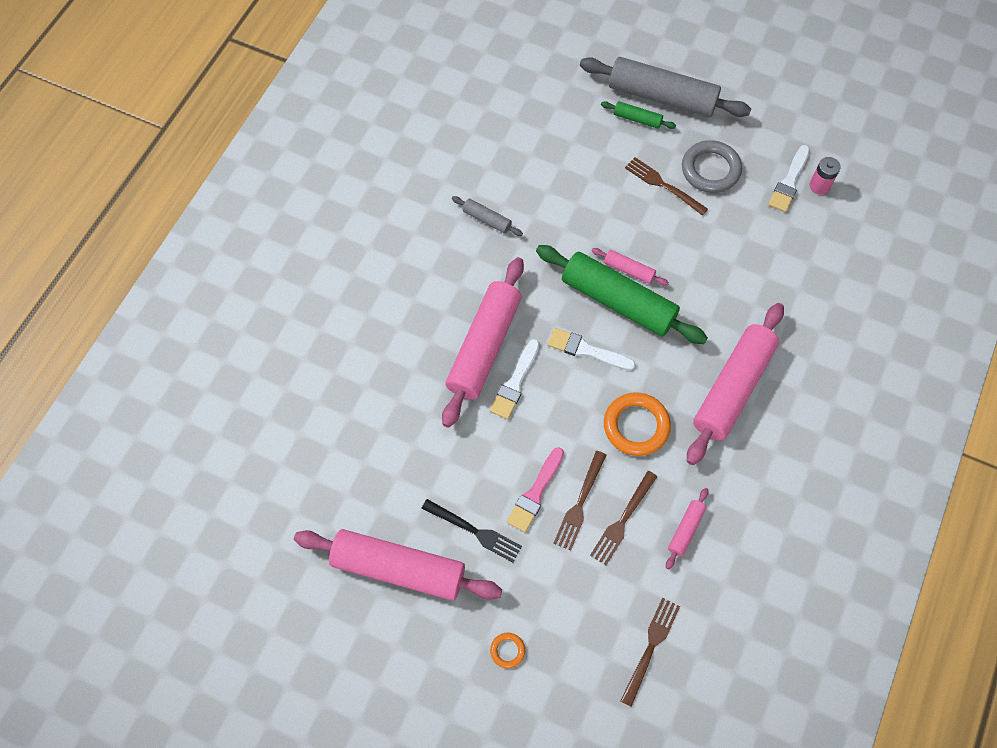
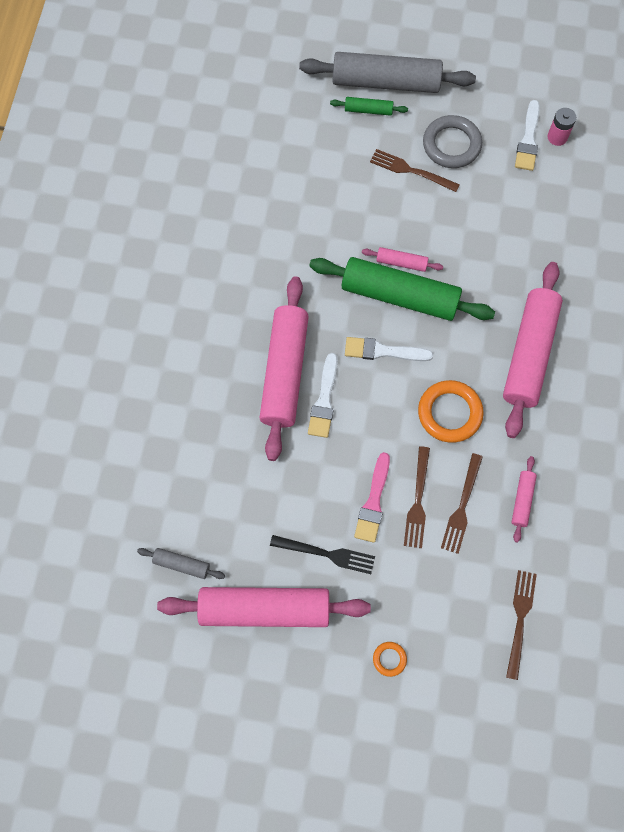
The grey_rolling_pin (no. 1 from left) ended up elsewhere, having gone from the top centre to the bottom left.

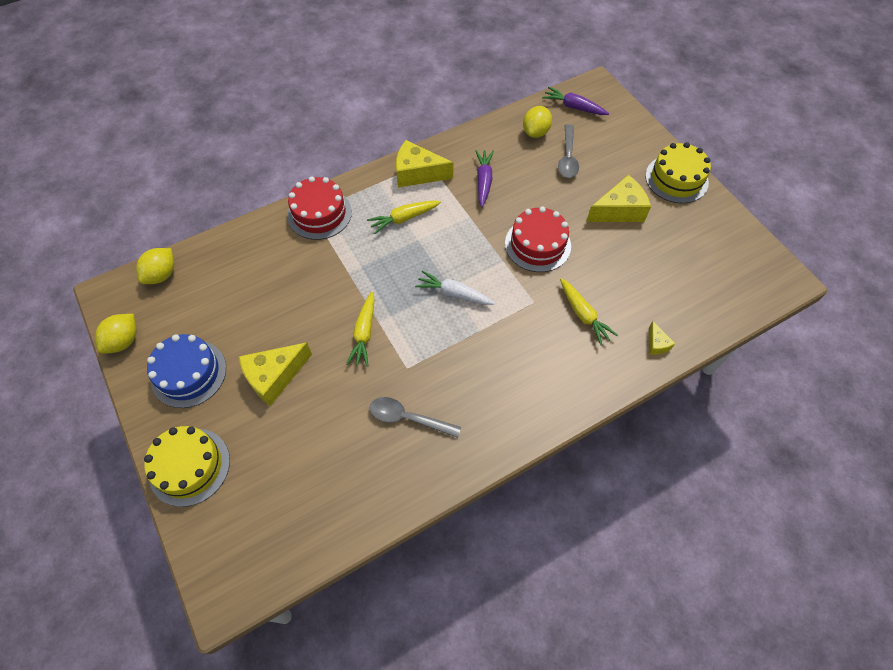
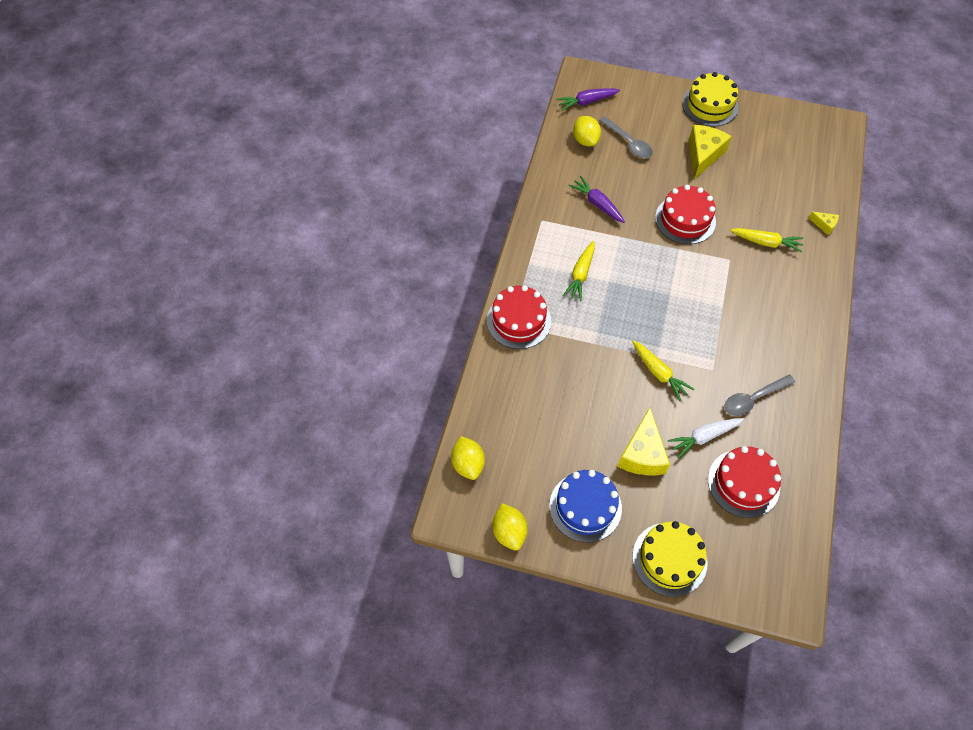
The second view lost the yellow_cheese (no. 2 from left) at the top centre.
The second view gained the red_cake (no. 3 from left) at the middle right.
The white_carrot ended up elsewhere, having gone from the centre to the middle right.

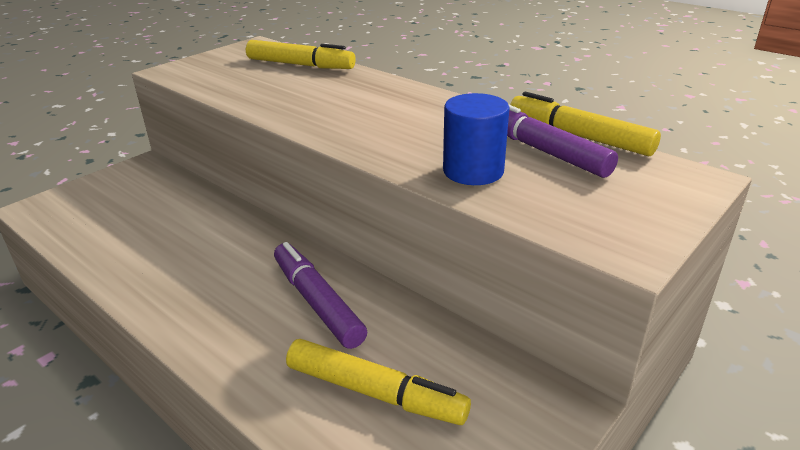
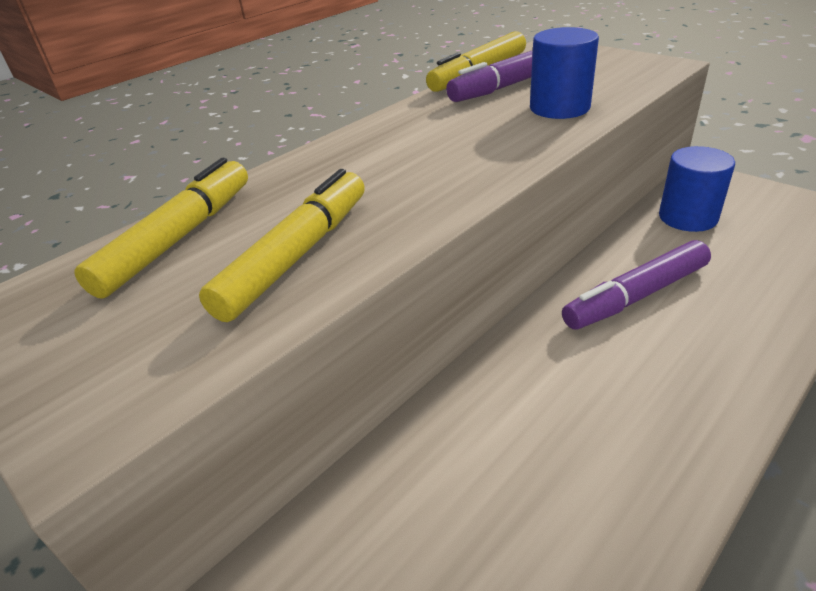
The second view gained the blue_cylinder (no. 2 from left) at the top right.
The yellow_marker (no. 2 from left) ended up elsewhere, having gone from the bottom centre to the centre.

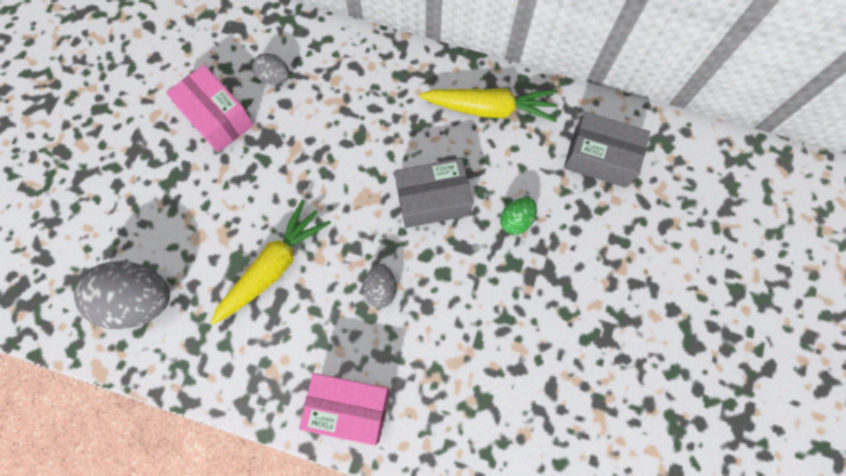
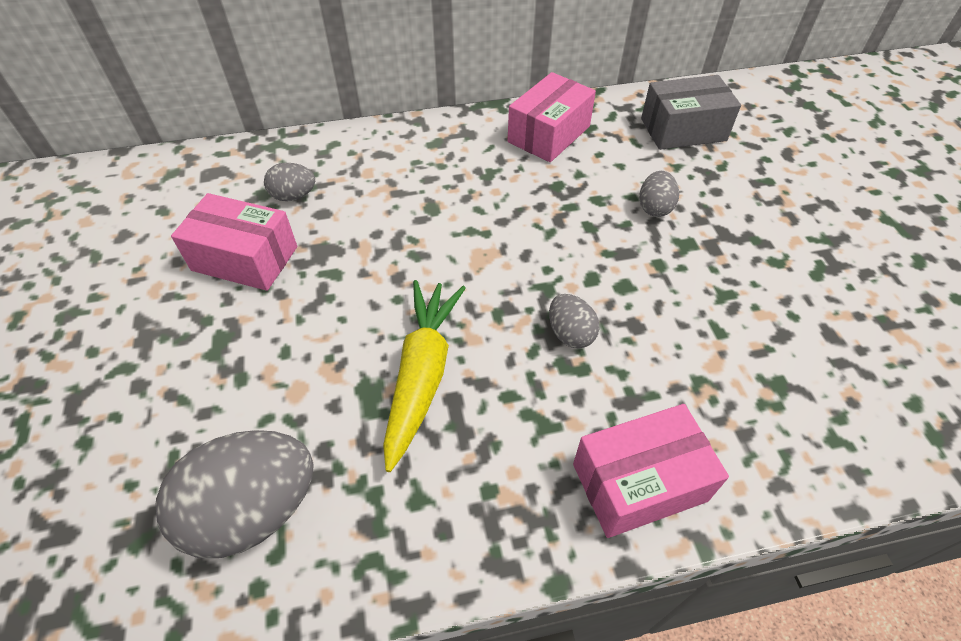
The second view lost the grey_box (no. 1 from left) at the centre.
Where the yellow_carrot (no. 2 from left) stood at the top centre, the pink_box (no. 2 from left) came to stand at the top centre.
What was the green_egg at the centre turned into the grey_egg (no. 4 from left) at the top right.

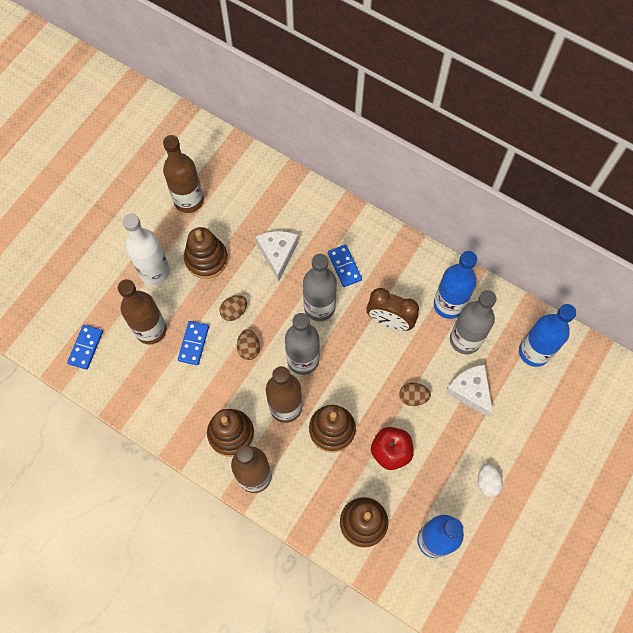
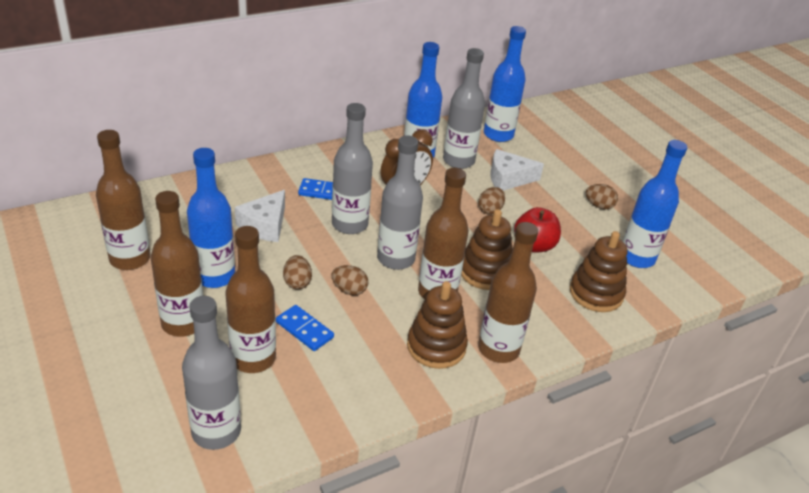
Where the blue_domino (no. 1 from left) stood at the middle left, the grey_bottle (no. 1 from left) came to stand at the bottom left.
Where the brown_stacking_toy (no. 1 from left) stood at the middle left, the blue_bottle (no. 1 from left) came to stand at the middle left.
What was the white_bottle at the middle left turned into the brown_bottle (no. 2 from left) at the middle left.
What was the white_egg at the bottom right turned into the brown_egg (no. 4 from left) at the middle right.
The white_cheese (no. 1 from left) at the centre ended up facing another way, 90 degrees counterclockwise from before.

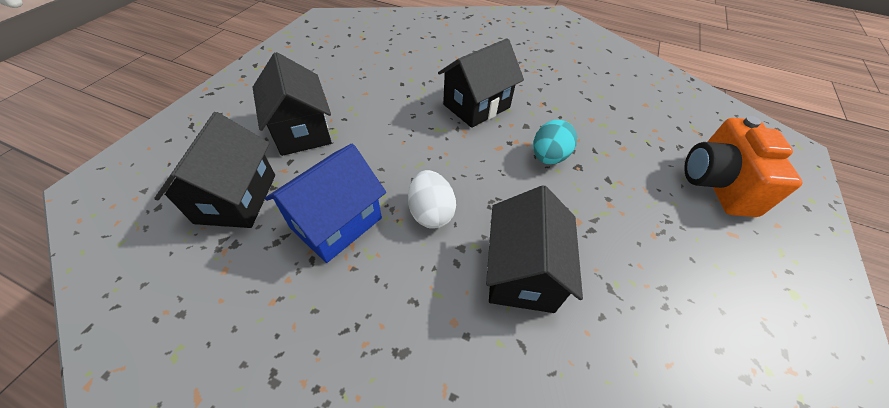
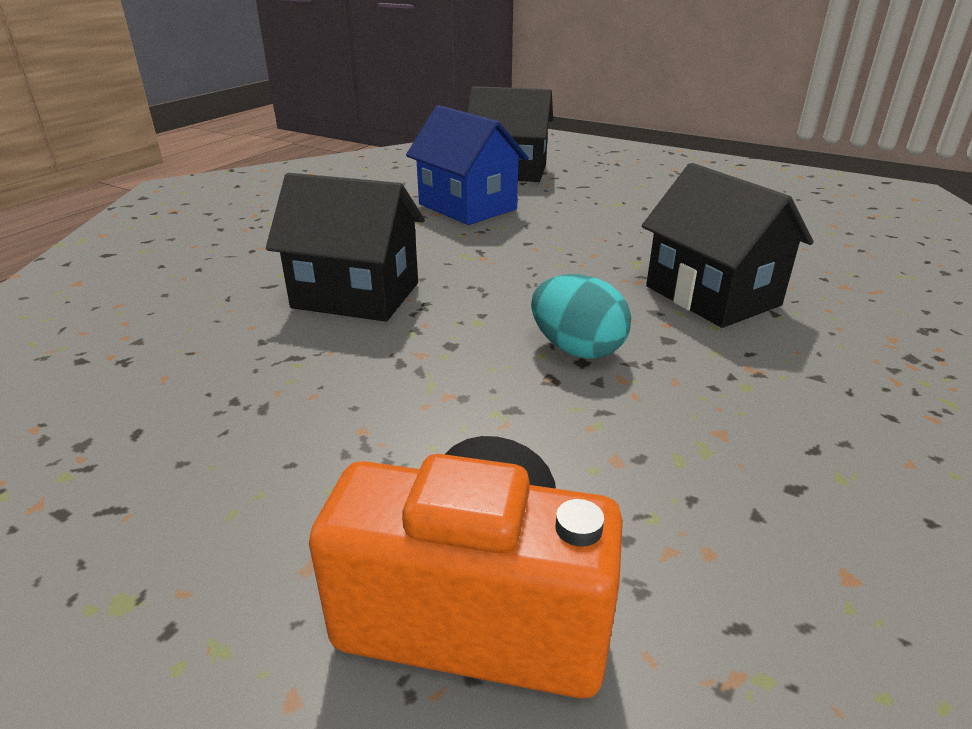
The second view lost the black_house (no. 2 from left) at the top left.
The second view lost the white_egg at the centre.

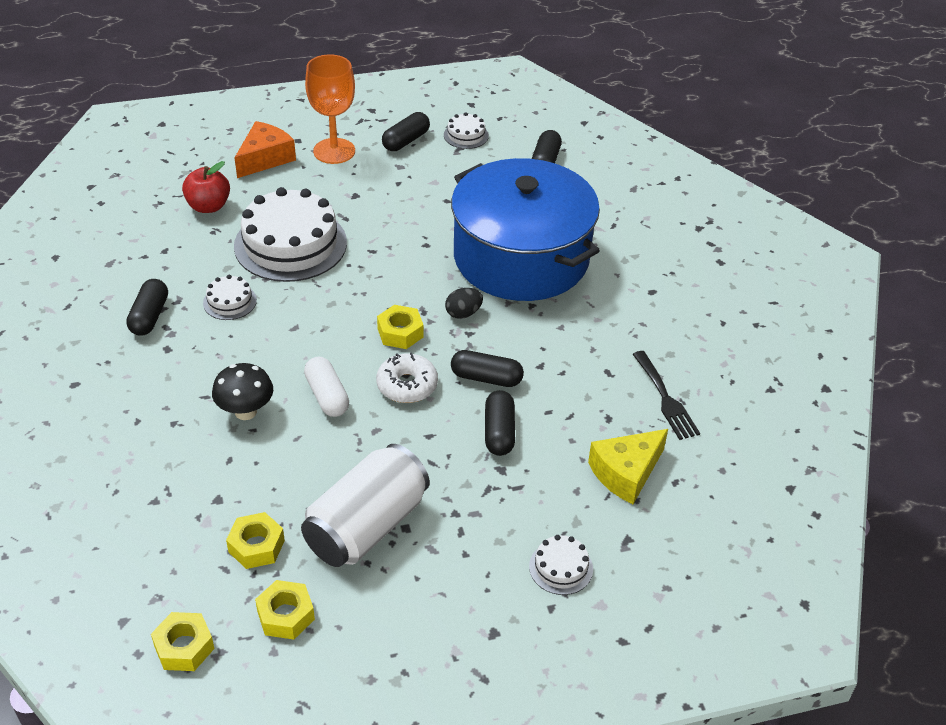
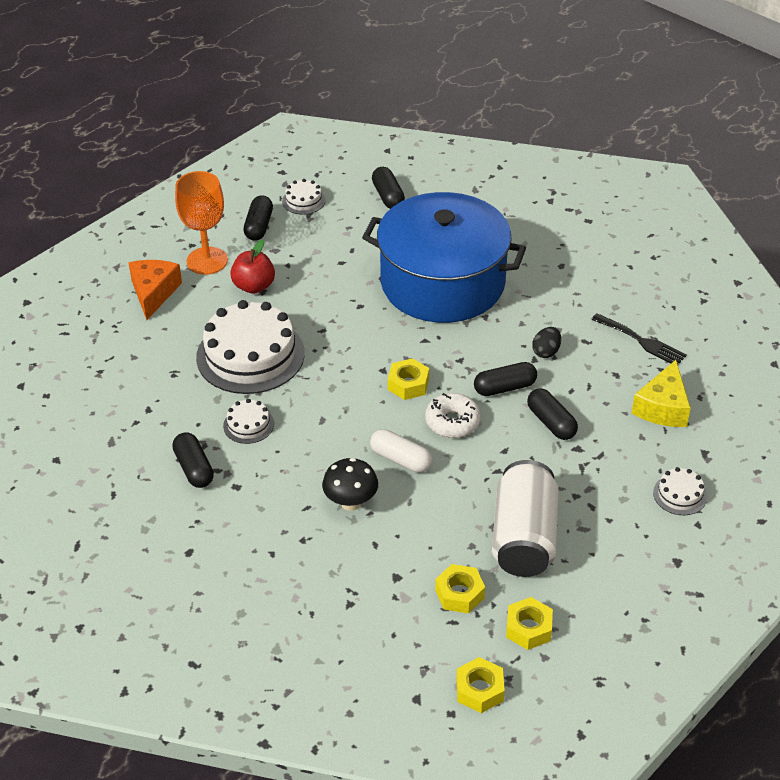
The red_apple ended up elsewhere, having gone from the top left to the middle left.
The black_egg ended up elsewhere, having gone from the centre to the middle right.

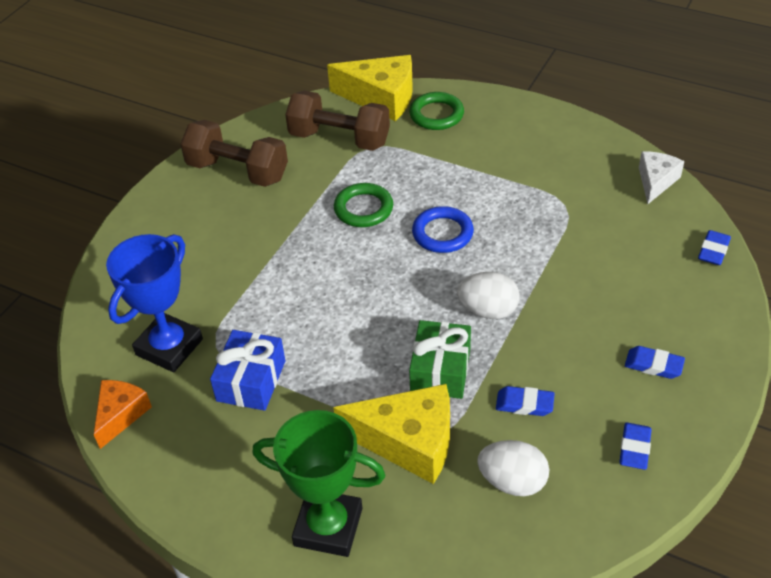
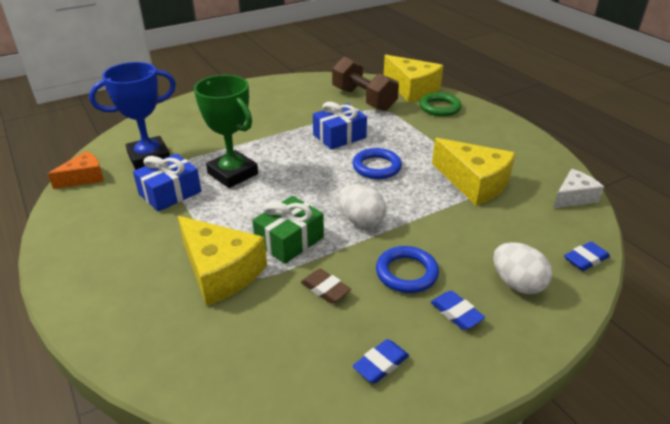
The second view lost the brown_dumbbell (no. 1 from left) at the top left.
The second view gained the blue_ring (no. 2 from left) at the centre.
The second view gained the yellow_cheese (no. 3 from left) at the middle right.
The green_trophy ended up elsewhere, having gone from the bottom centre to the top centre.
The white_egg (no. 2 from left) ended up elsewhere, having gone from the bottom centre to the middle right.
Where the green_ring (no. 1 from left) stood at the centre, the blue_gift (no. 2 from left) came to stand at the top centre.
What was the blue_eraser (no. 1 from left) at the bottom right turned into the brown_eraser at the bottom centre.

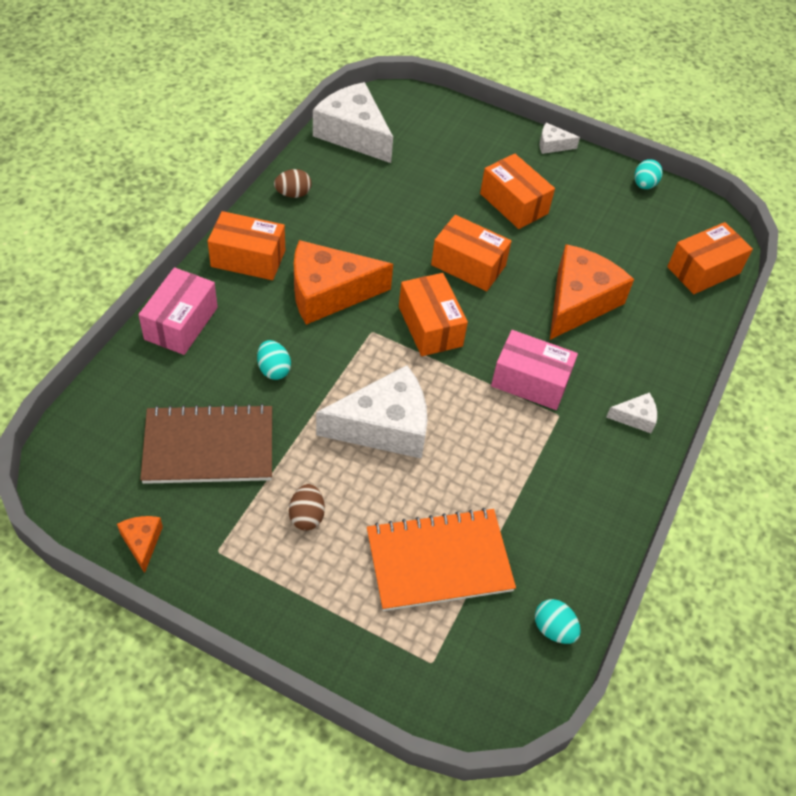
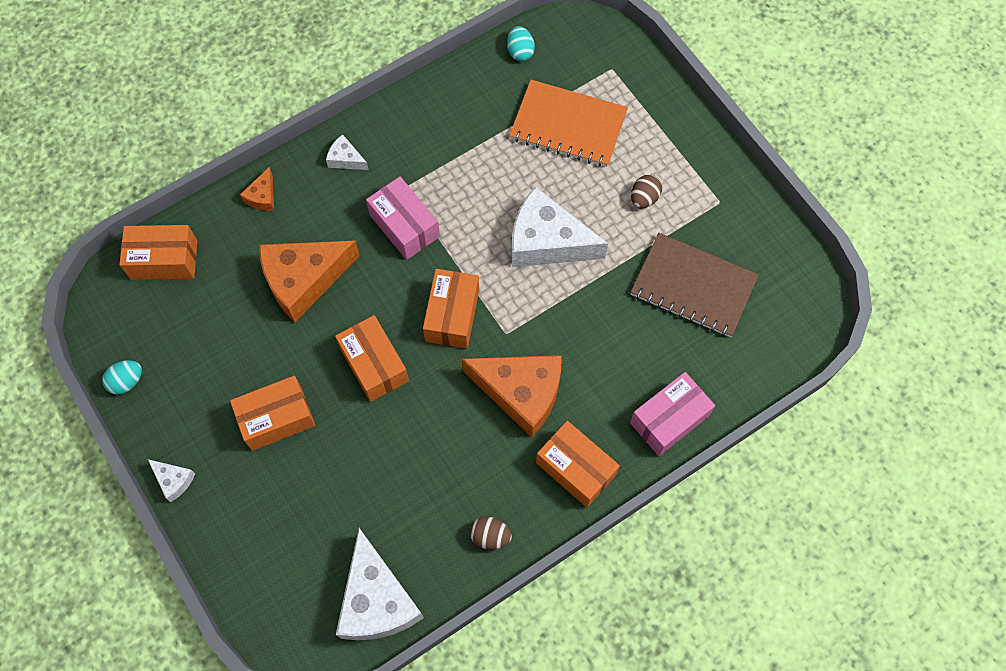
The second view lost the turquoise_egg (no. 1 from left) at the centre.
The orange_cheese (no. 1 from left) ended up elsewhere, having gone from the bottom left to the top left.
The orange_box (no. 4 from left in the first image) at the top centre ended up facing another way, 75 degrees clockwise from before.

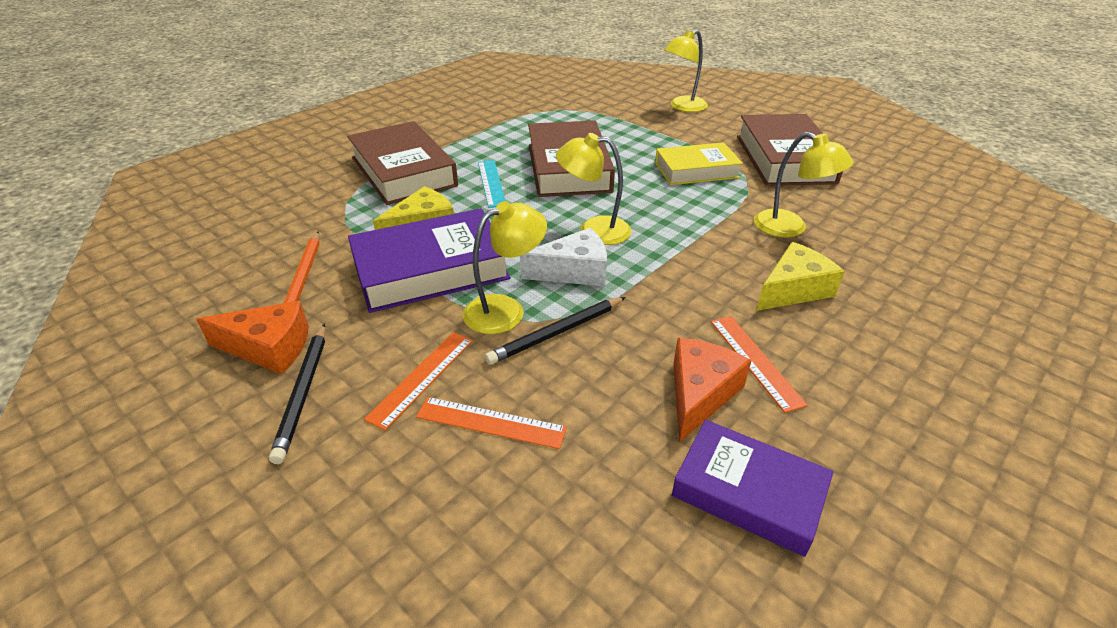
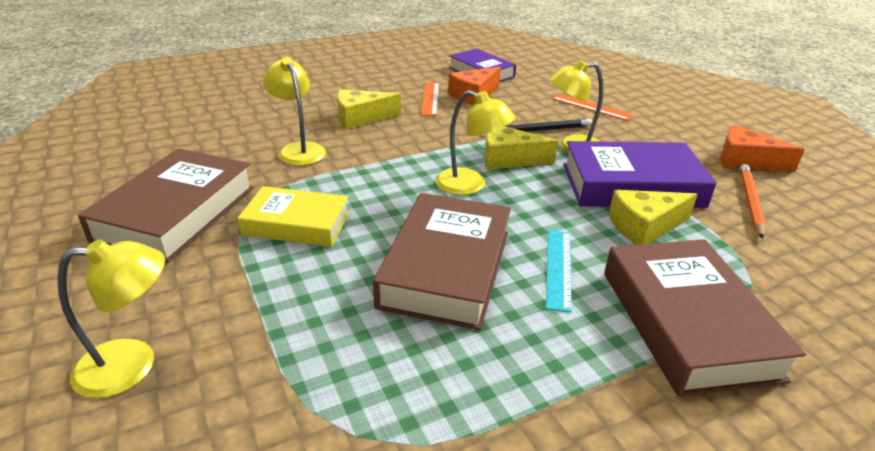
The second view lost the black_pencil (no. 1 from left) at the middle left.
The second view lost the orange_ruler (no. 1 from left) at the centre.
What was the white_cheese at the centre turned into the yellow_cheese (no. 2 from left) at the top centre.

